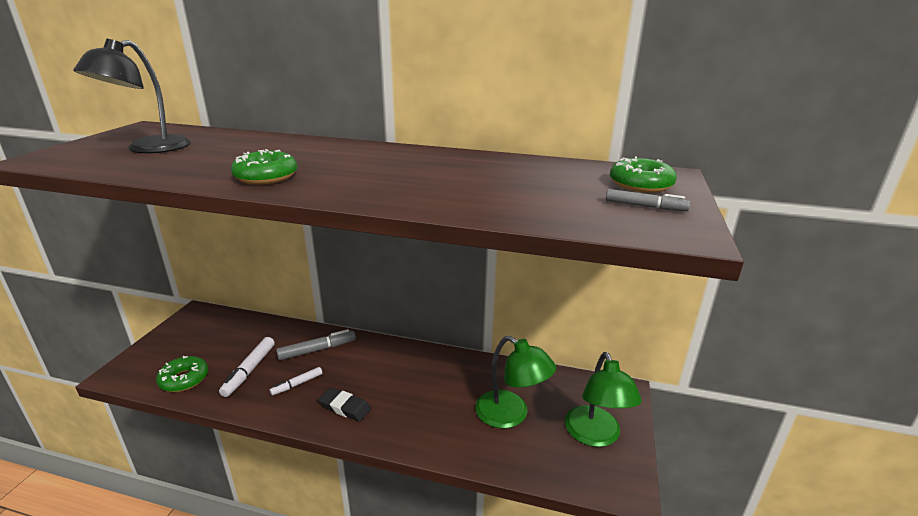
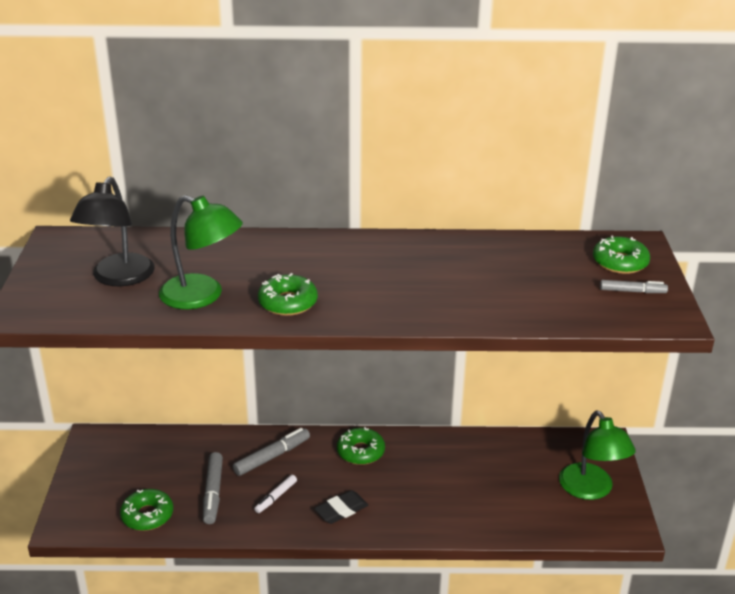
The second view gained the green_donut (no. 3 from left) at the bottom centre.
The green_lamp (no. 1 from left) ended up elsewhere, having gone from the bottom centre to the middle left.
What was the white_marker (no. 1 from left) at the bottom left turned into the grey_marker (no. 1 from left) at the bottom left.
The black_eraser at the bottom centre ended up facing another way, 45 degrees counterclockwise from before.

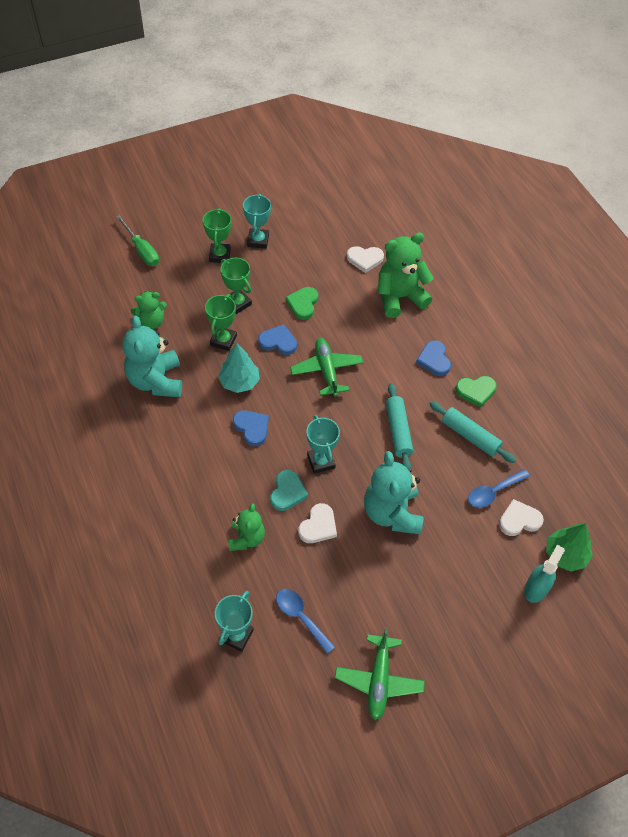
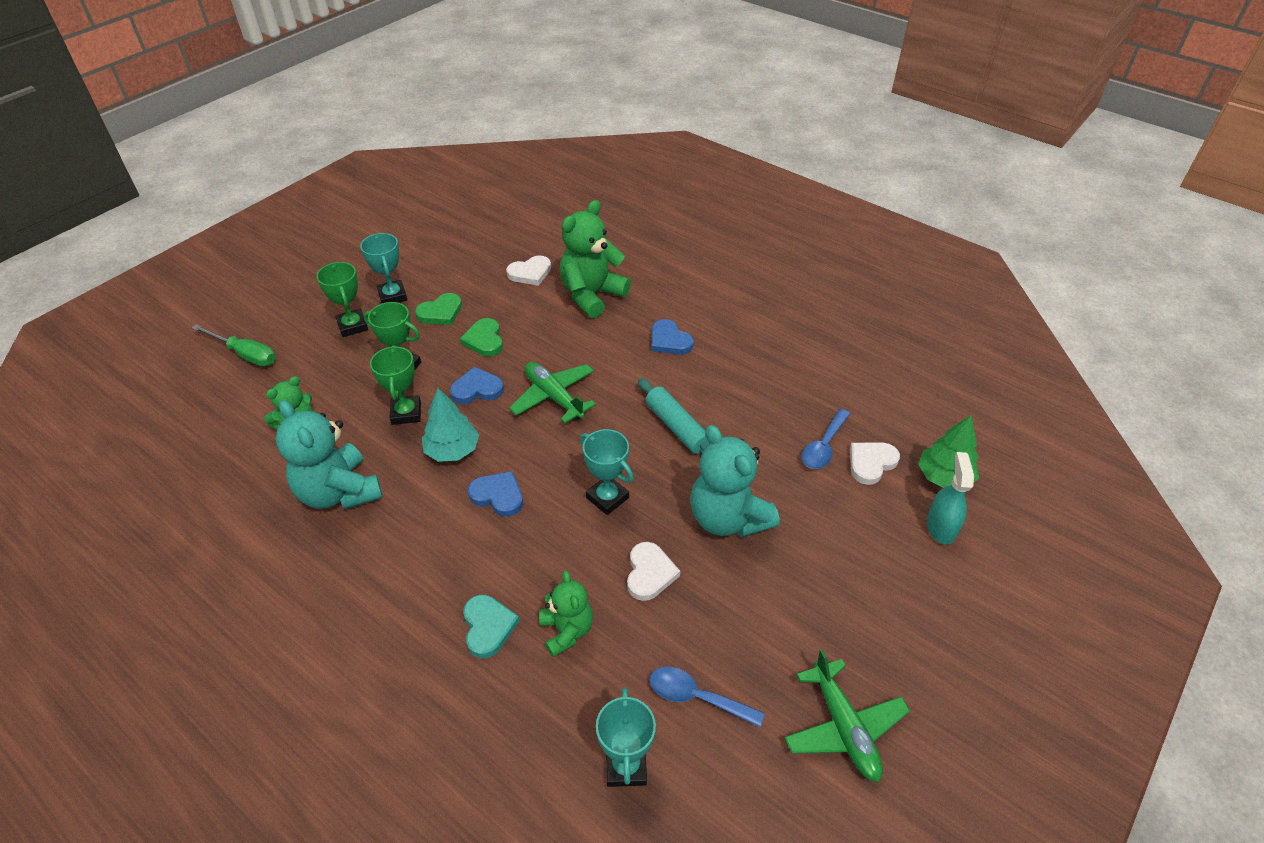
The second view lost the turquoise_rolling_pin (no. 2 from left) at the middle right.
The turquoise_heart ended up elsewhere, having gone from the centre to the bottom centre.
The green_heart (no. 2 from left in the first image) ended up elsewhere, having gone from the middle right to the centre.

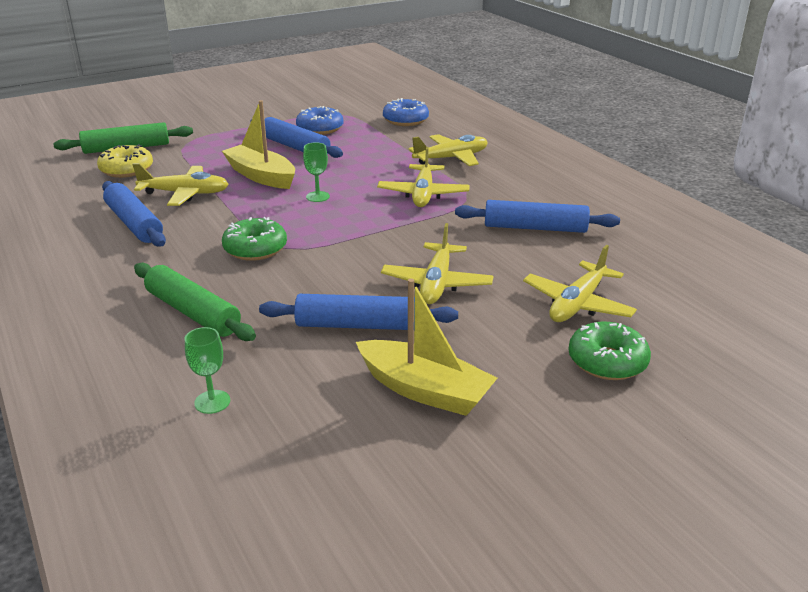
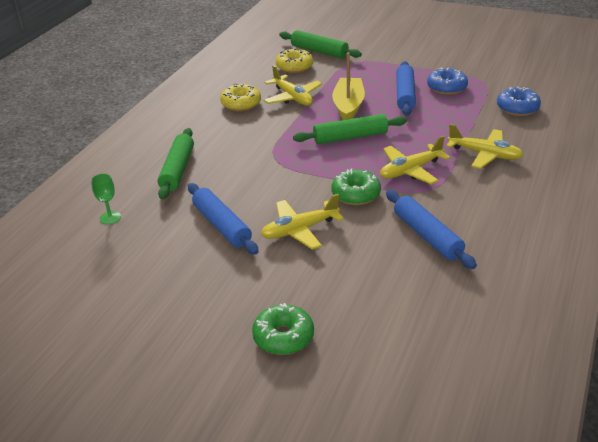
The second view lost the yellow_boat (no. 2 from left) at the centre.
The second view lost the yellow_plane (no. 5 from left) at the middle right.
The green_donut (no. 1 from left in the first image) ended up elsewhere, having gone from the middle left to the centre.
Where the blue_rolling_pin (no. 1 from left) stood at the middle left, the yellow_donut (no. 1 from left) came to stand at the top centre.
Where the green_goblet (no. 2 from left) stood at the top centre, the green_rolling_pin (no. 3 from left) came to stand at the top centre.

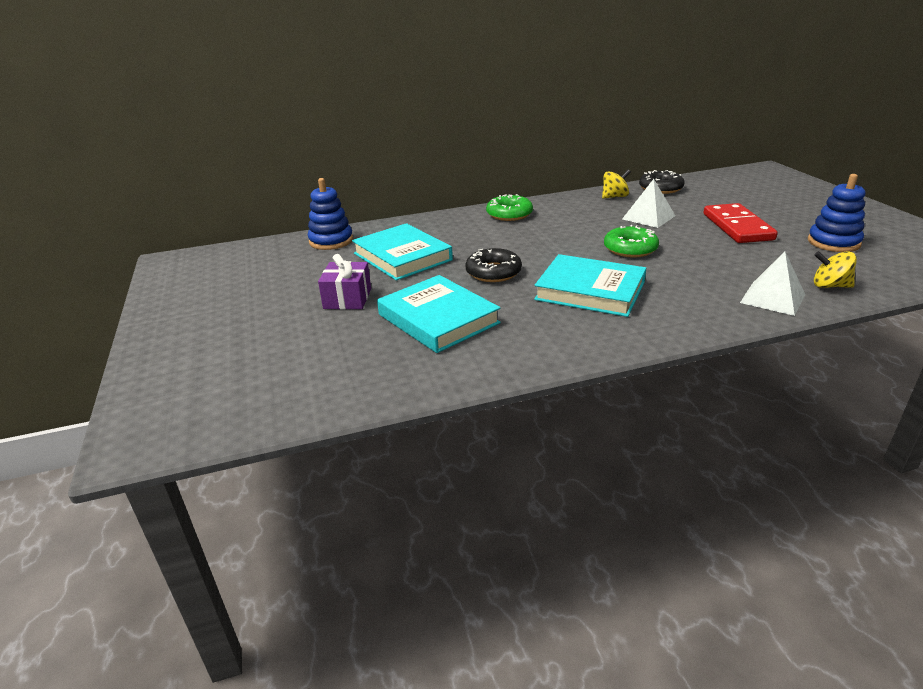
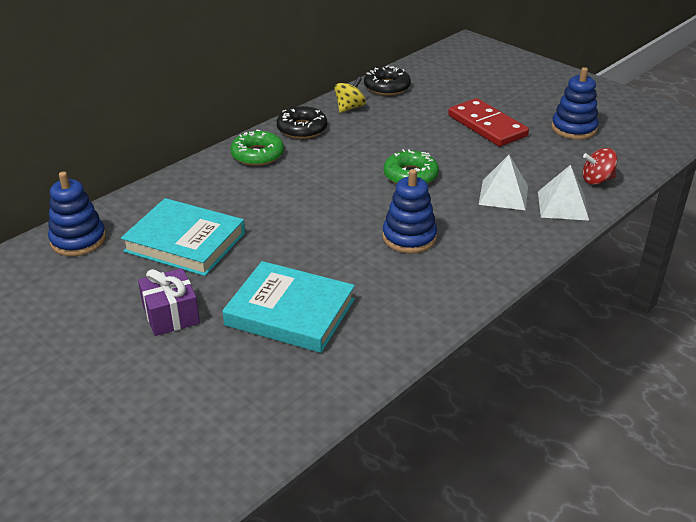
The black_donut (no. 1 from left) ended up elsewhere, having gone from the centre to the top centre.
The white_pyramid (no. 1 from left) ended up elsewhere, having gone from the top right to the middle right.
Where the turquoise_book (no. 3 from left) stood at the centre, the blue_stacking_toy (no. 2 from left) came to stand at the centre.
What was the yellow_spinning_top (no. 2 from left) at the middle right turned into the red_spinning_top at the top right.

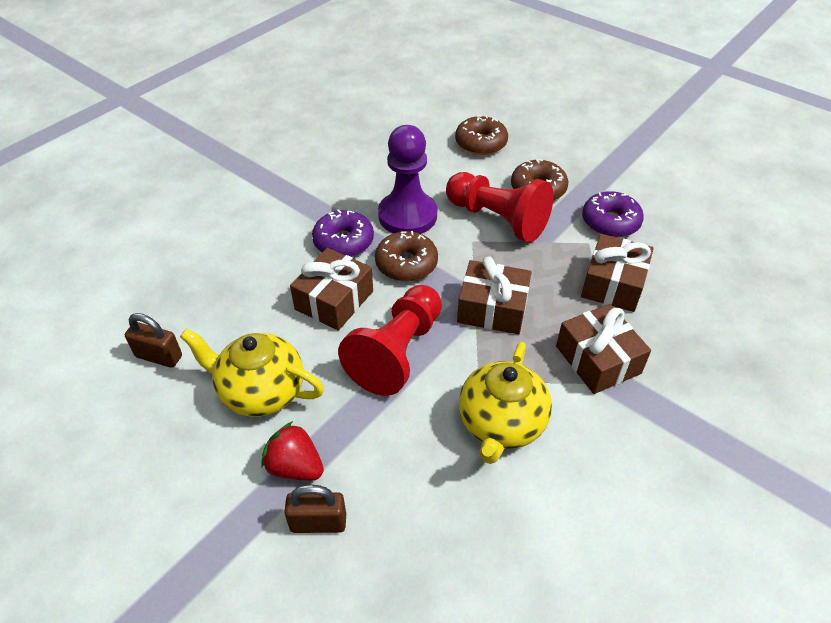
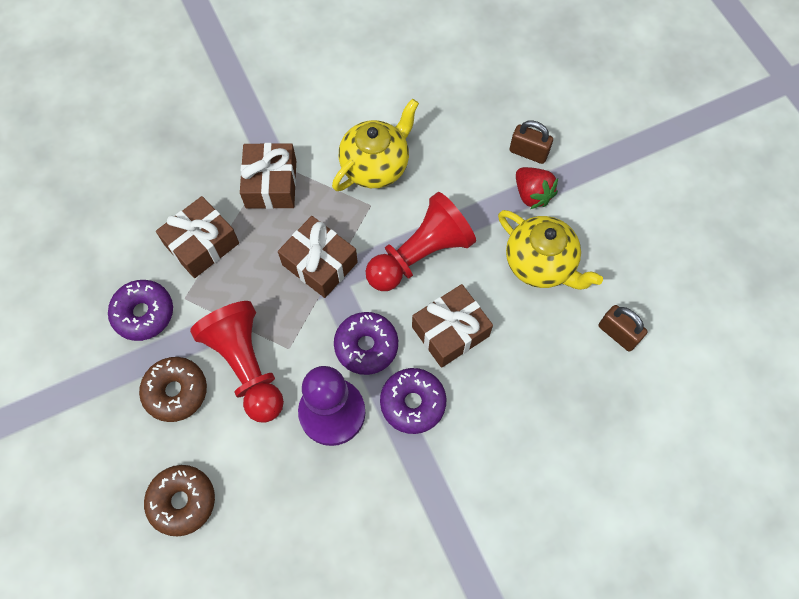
What was the brown_donut (no. 1 from left) at the centre turned into the purple_donut (no. 2 from left) at the centre.

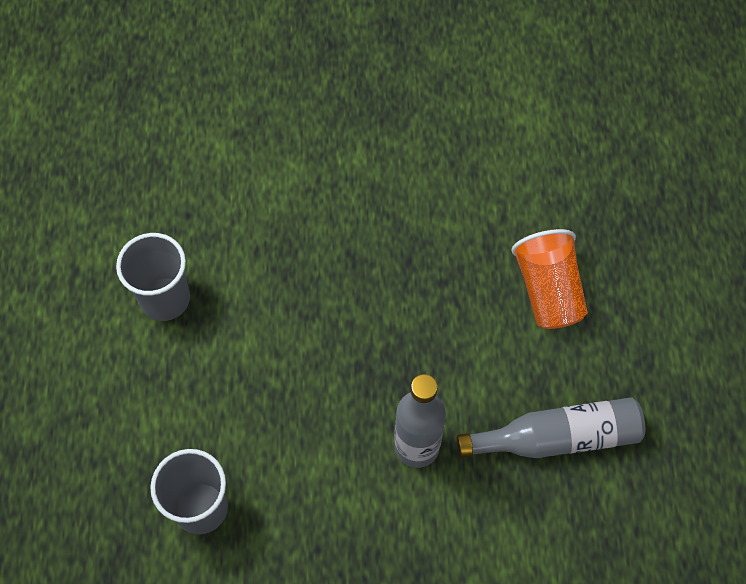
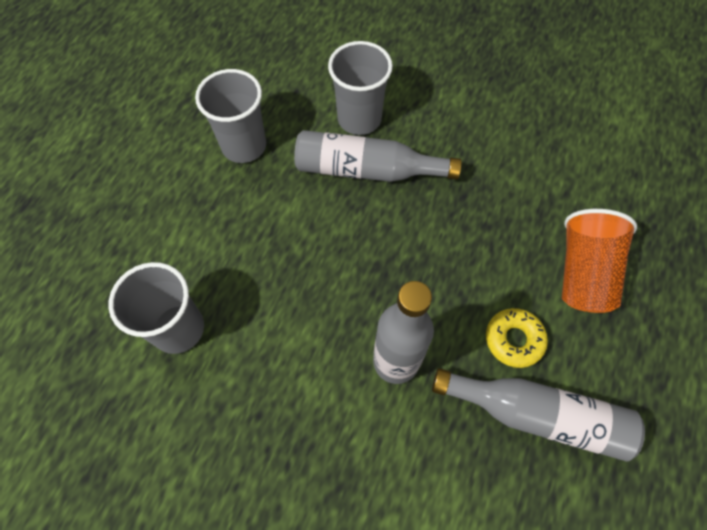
The second view gained the grey_bottle (no. 1 from left) at the top centre.
The second view gained the grey_cup (no. 3 from left) at the top centre.
The second view gained the yellow_donut at the middle right.

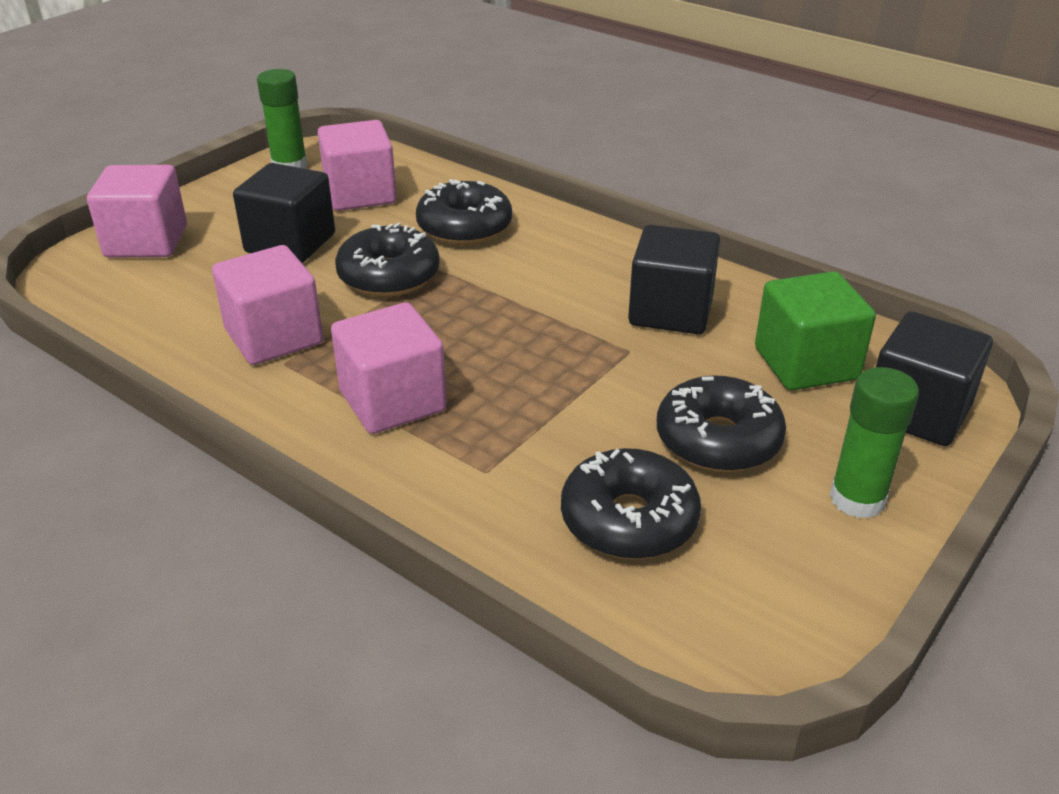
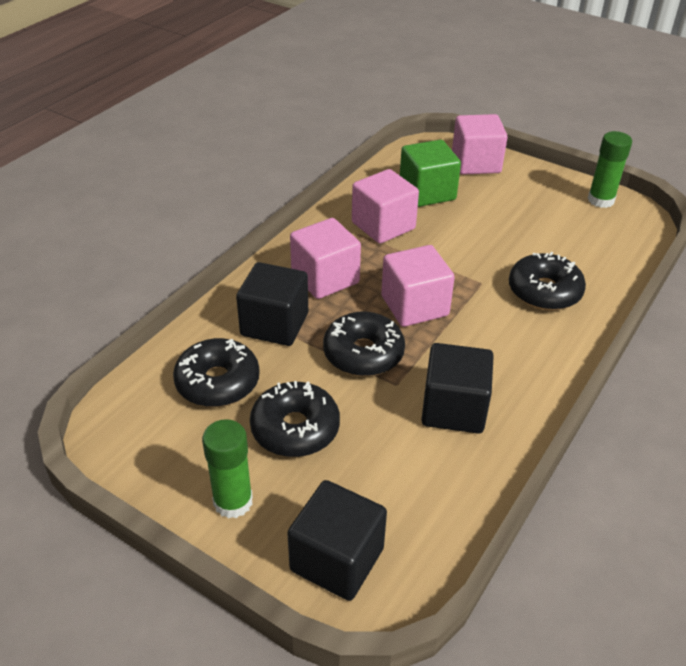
The black_cube (no. 1 from left) ended up elsewhere, having gone from the top left to the centre.
The pink_cube (no. 3 from left) ended up elsewhere, having gone from the top centre to the centre.
The black_donut (no. 1 from left in the first image) ended up elsewhere, having gone from the top centre to the centre.
The green_cube ended up elsewhere, having gone from the middle right to the top centre.

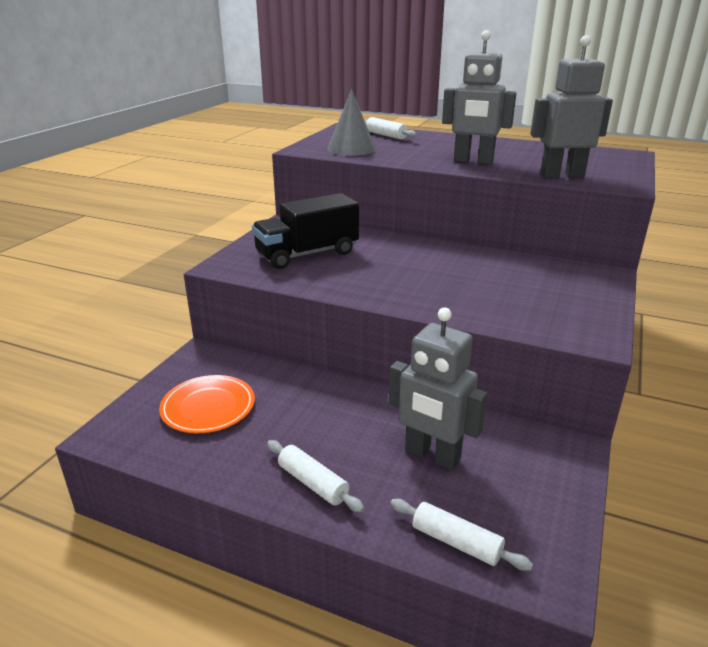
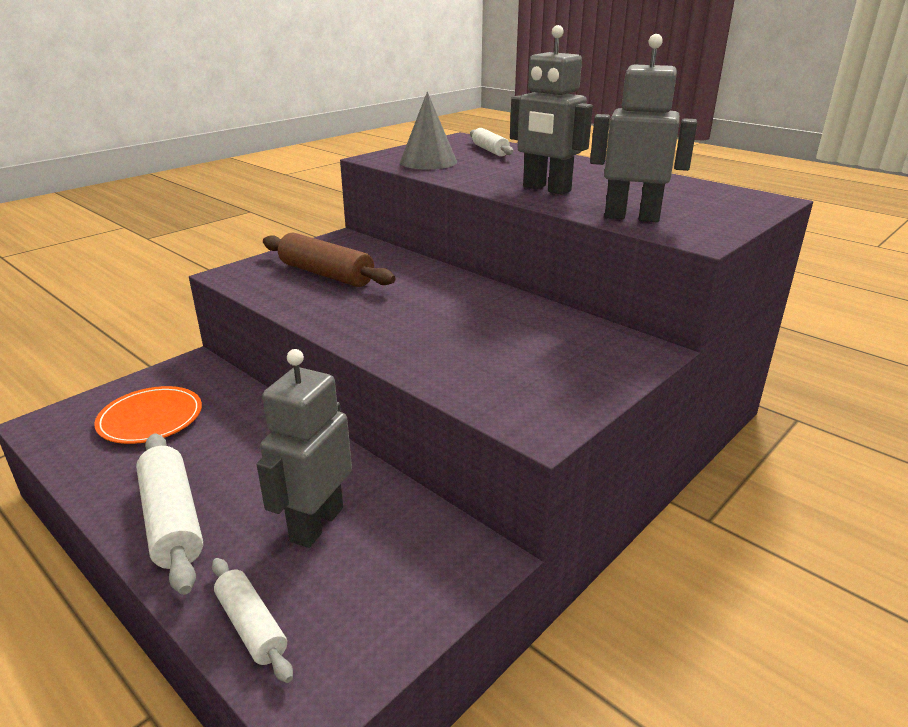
Where the black_truck stood at the centre, the brown_rolling_pin came to stand at the centre.
The grey_robot (no. 1 from left) at the centre ended up facing another way, 60 degrees clockwise from before.
The size of the white_rolling_pin (no. 1 from left) at the bottom centre changed by a factor of 1.62.

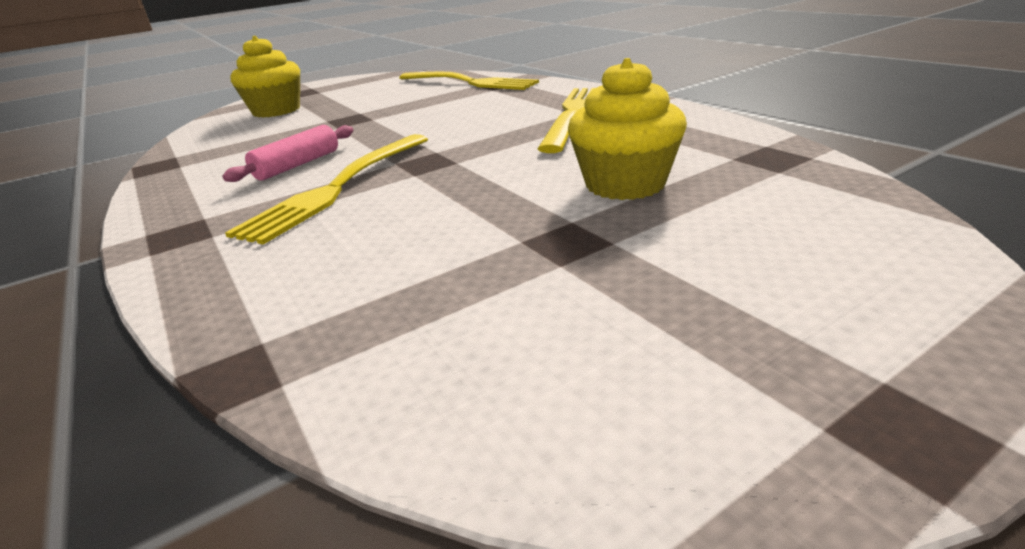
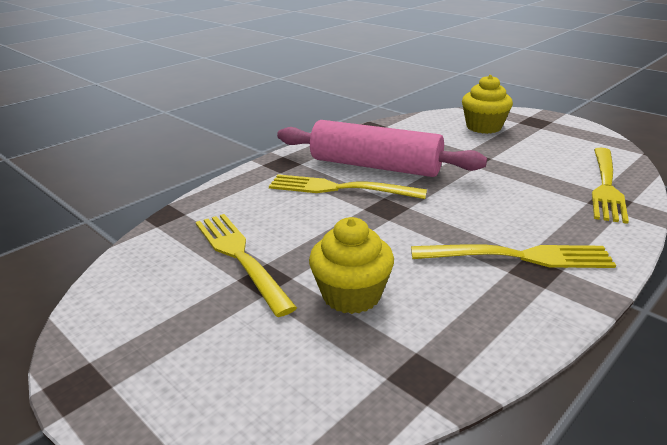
The second view gained the yellow_fork (no. 1 from left) at the centre.
The size of the pink_rolling_pin at the top left changed by a factor of 2.25.

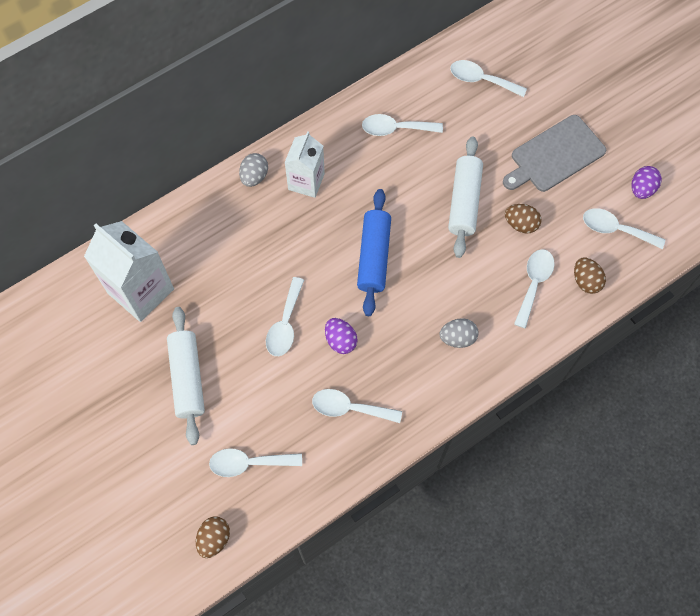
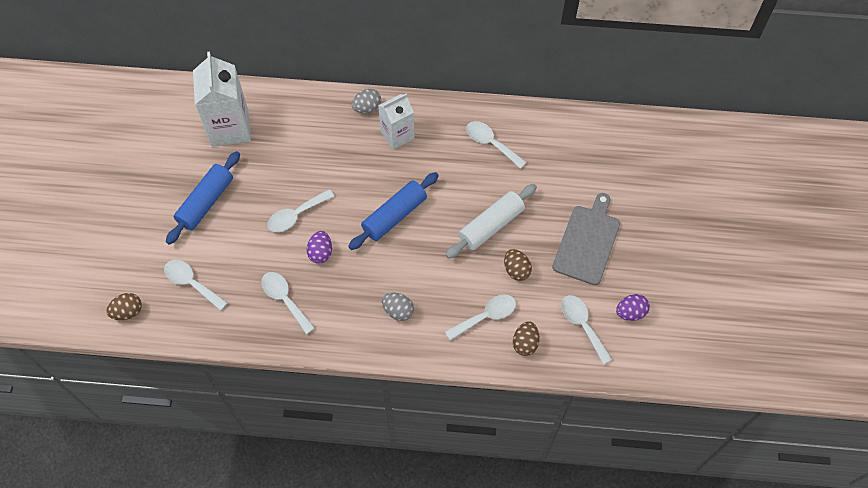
The second view lost the white_spoon (no. 5 from left) at the top right.
What was the white_rolling_pin (no. 1 from left) at the middle left turned into the blue_rolling_pin (no. 1 from left) at the middle left.
The grey_cutting_board at the top right ended up facing another way, 105 degrees clockwise from before.

